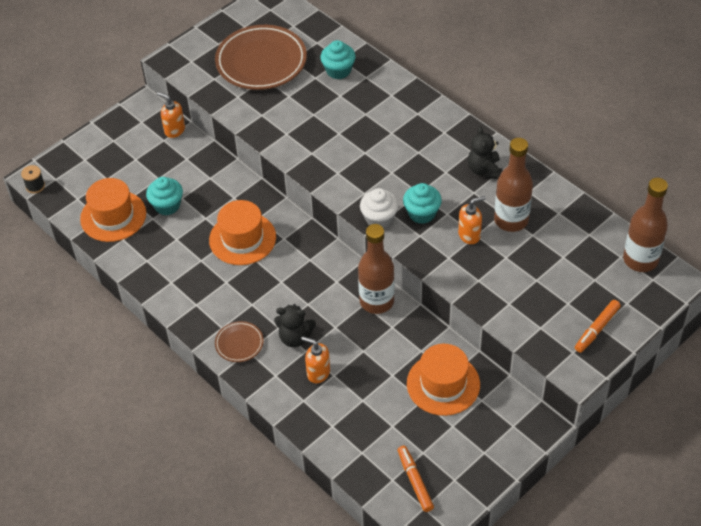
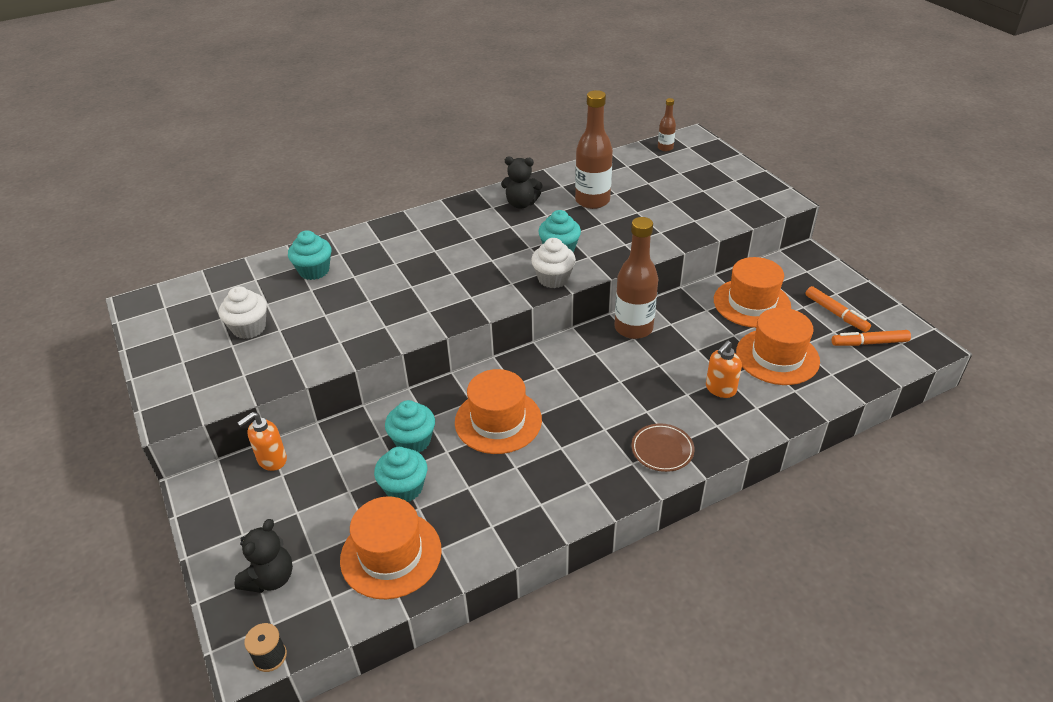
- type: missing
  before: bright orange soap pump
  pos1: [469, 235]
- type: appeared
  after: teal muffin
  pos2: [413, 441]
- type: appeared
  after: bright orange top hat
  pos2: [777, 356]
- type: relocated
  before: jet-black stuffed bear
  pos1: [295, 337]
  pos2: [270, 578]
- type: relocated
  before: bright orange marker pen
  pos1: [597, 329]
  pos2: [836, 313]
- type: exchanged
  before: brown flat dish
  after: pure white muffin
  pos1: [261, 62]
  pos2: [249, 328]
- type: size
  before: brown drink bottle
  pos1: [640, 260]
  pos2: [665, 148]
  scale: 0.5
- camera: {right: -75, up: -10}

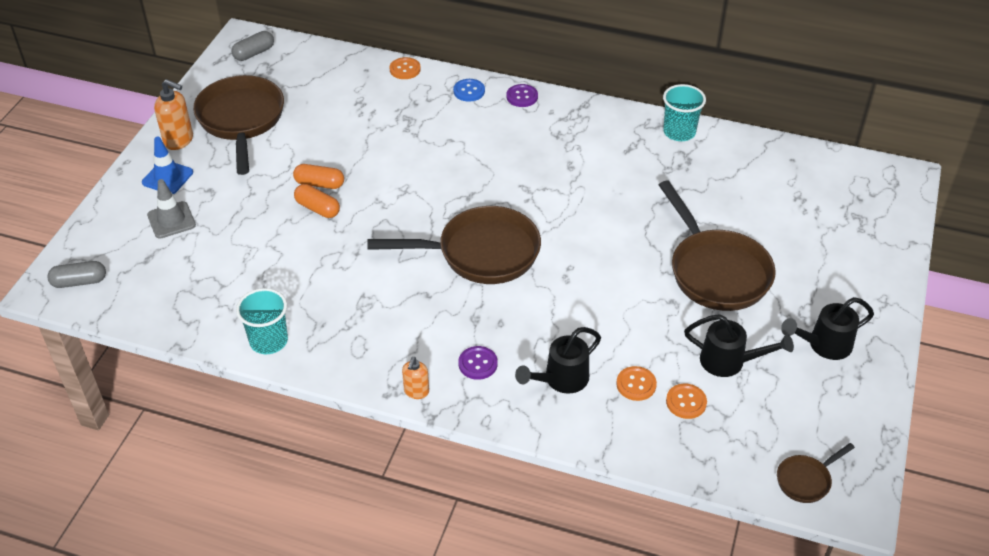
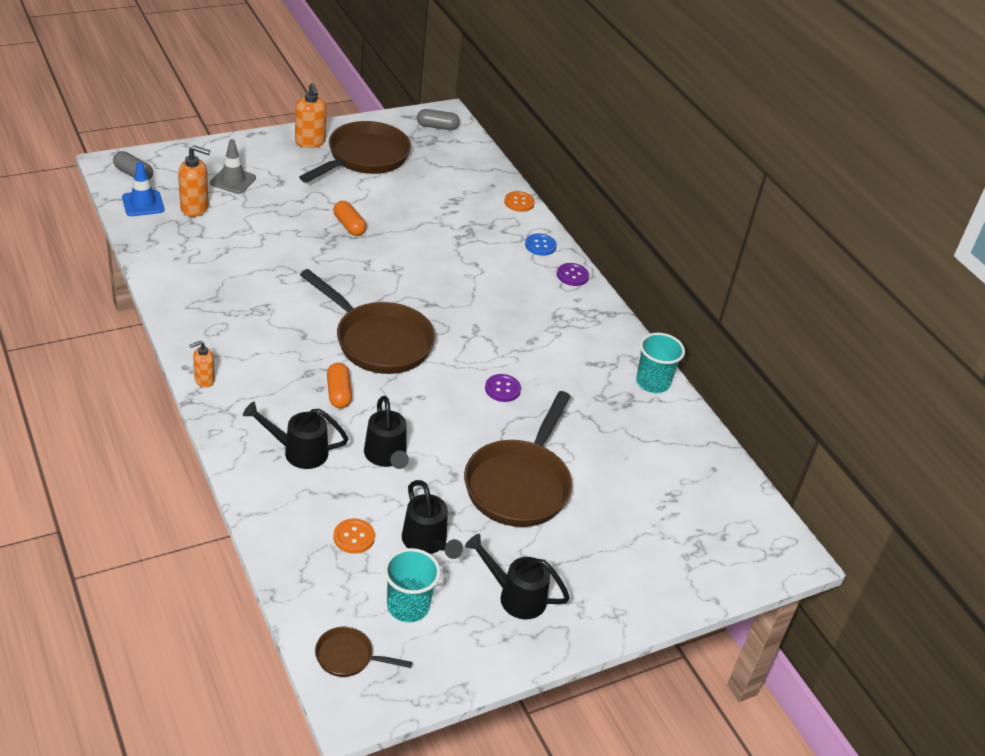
- type: missing
  before: bright orange button
  pos1: [636, 384]
- type: appeared
  after: bright orange soap pump
  pos2: [195, 208]
- type: appeared
  after: jet-black watering can
  pos2: [386, 456]
- type: relocated
  before: blue road cone
  pos1: [167, 177]
  pos2: [143, 204]
- type: relocated
  before: teal cup
  pos1: [268, 341]
  pos2: [408, 606]
- type: relocated
  before: bright orange pill
  pos1: [317, 208]
  pos2: [338, 393]
- type: relocated
  before: violet button
  pos1: [478, 364]
  pos2: [502, 389]
- camera: {right: 40, up: -5}

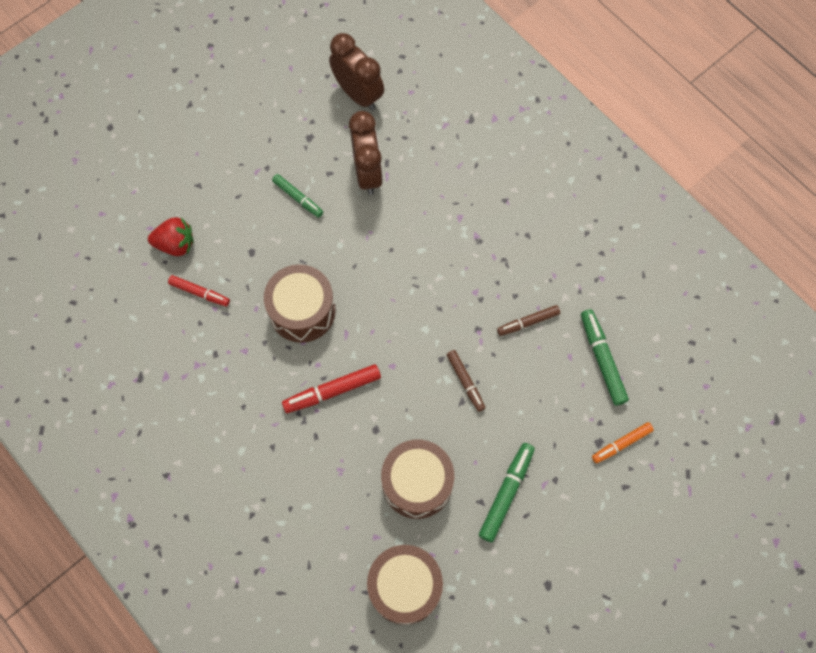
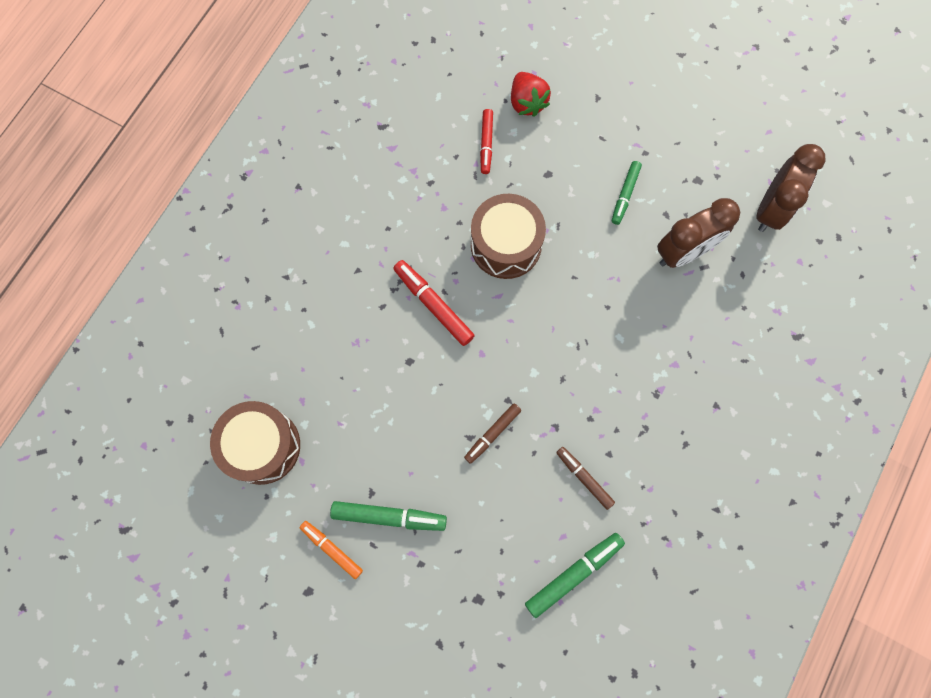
- type: missing
  before: brown toy drum
  pos1: [417, 483]
- type: relocated
  before: bright orange marker pen
  pos1: [621, 444]
  pos2: [332, 549]
- camera: {right: 70, up: 5}

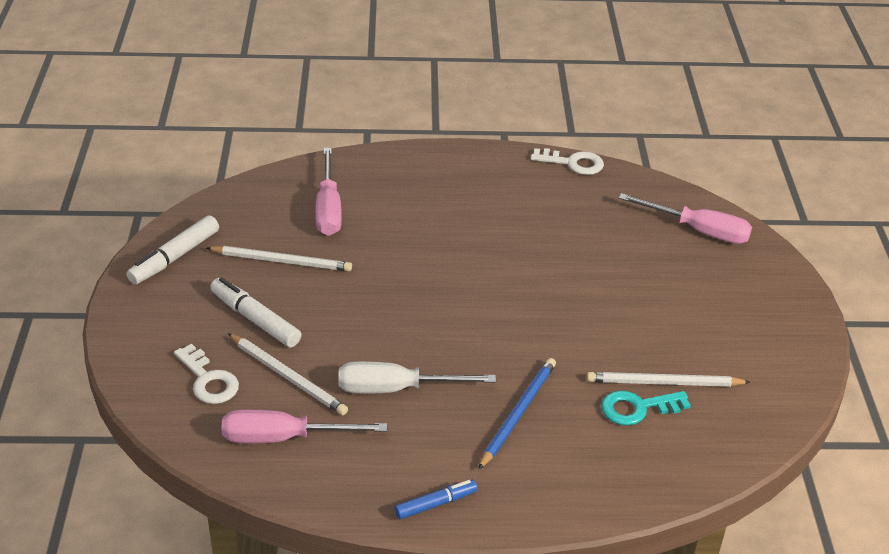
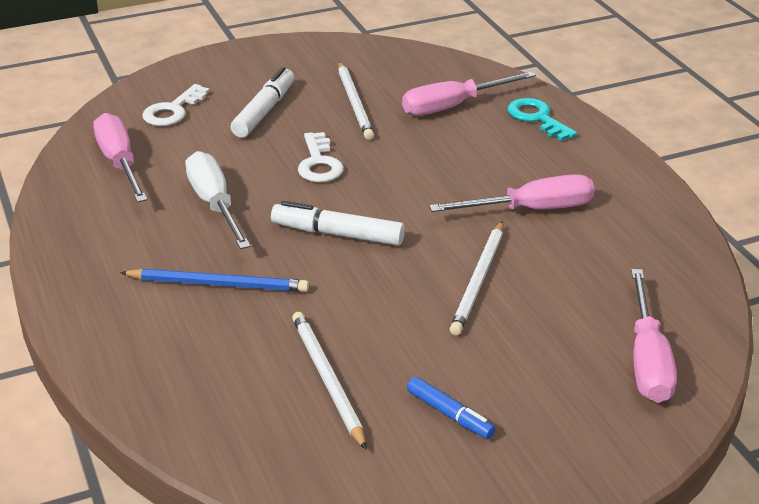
- type: appeared
  after: rosy hand screwdriver
  pos2: [531, 210]
- type: relocated
  before: pure white marker pen
  pos1: [174, 257]
  pos2: [337, 234]
- type: relocated
  before: pure white wooden pencil
  pos1: [288, 377]
  pos2: [478, 281]
- type: relocated
  before: blue marker pen
  pos1: [436, 504]
  pos2: [450, 415]
- type: relocated
  before: pure white door key
  pos1: [573, 163]
  pos2: [319, 163]
- type: relocated
  before: teal door key
  pos1: [637, 408]
  pos2: [537, 118]
- camera: {right: 70, up: -5}

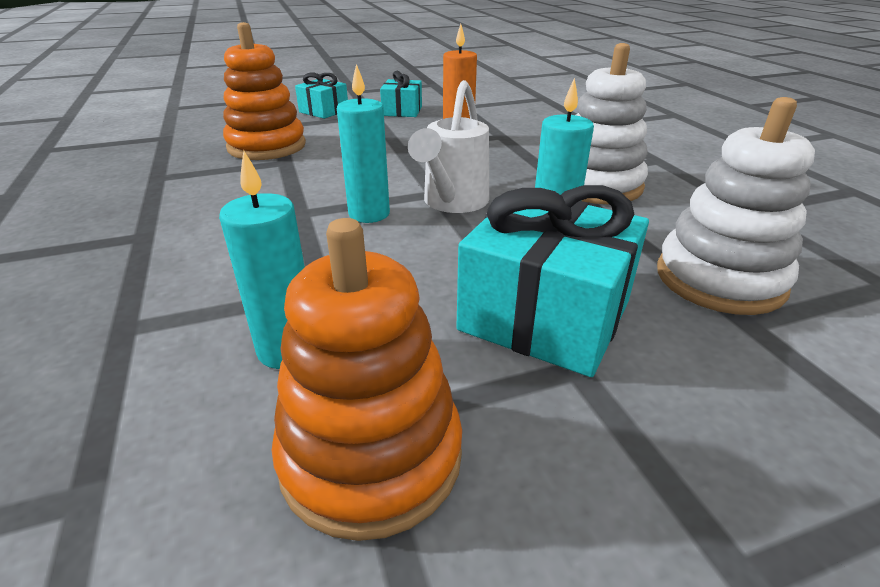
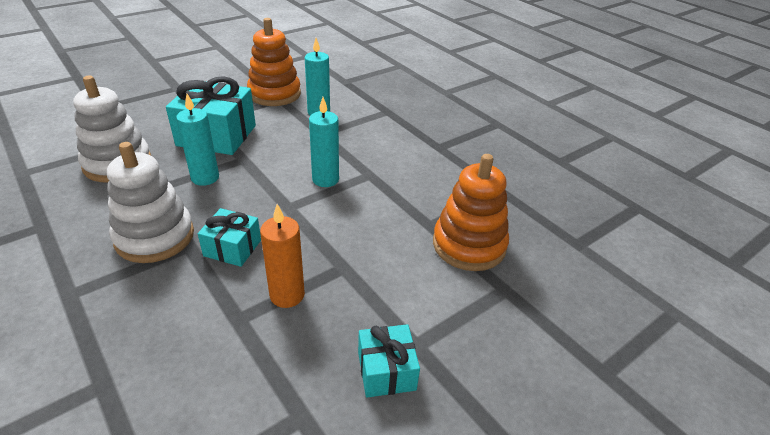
- type: missing
  before: pure white watering can
  pos1: [452, 203]
- type: relocated
  before: teal present
  pos1: [324, 111]
  pos2: [232, 248]
- camera: {right: 160, up: 5}

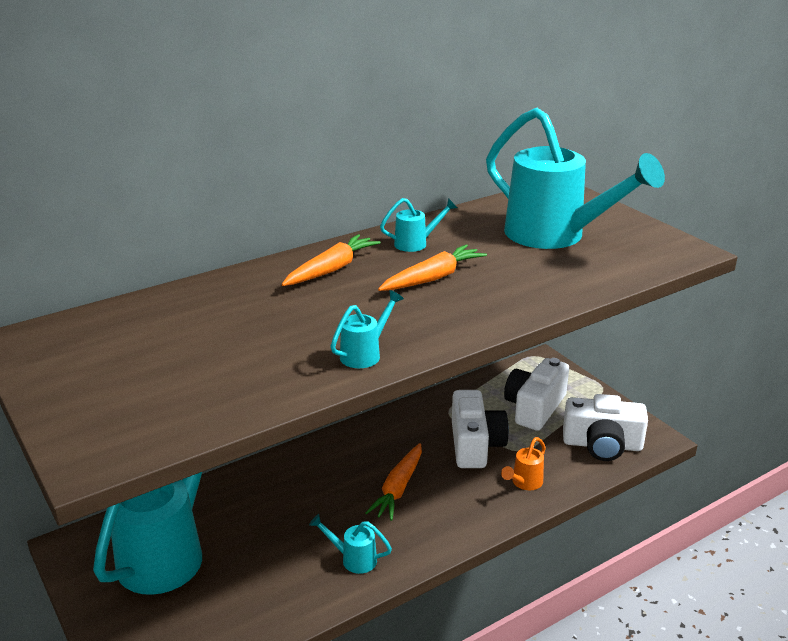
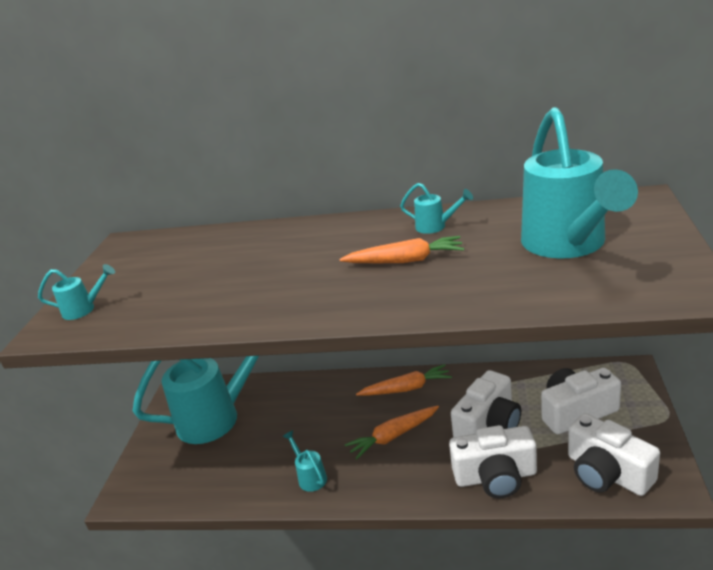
- type: relocated
  before: bright orange root vegetable
  pos1: [331, 269]
  pos2: [406, 388]
- type: relocated
  before: teal watering can
  pos1: [365, 353]
  pos2: [84, 309]
- type: exchanged
  before: bright orange watering can
  after: pure white photo camera
  pos1: [524, 483]
  pos2: [495, 477]
- camera: {right: 45, up: 0}

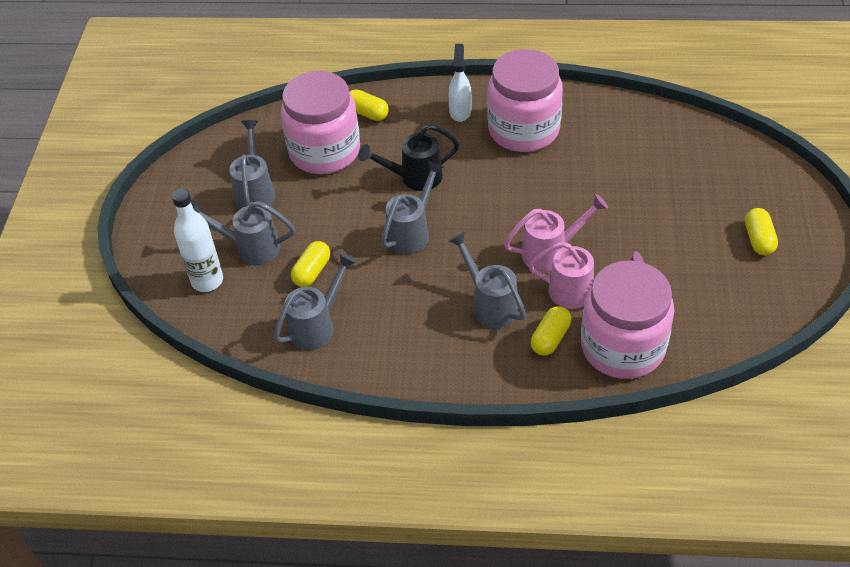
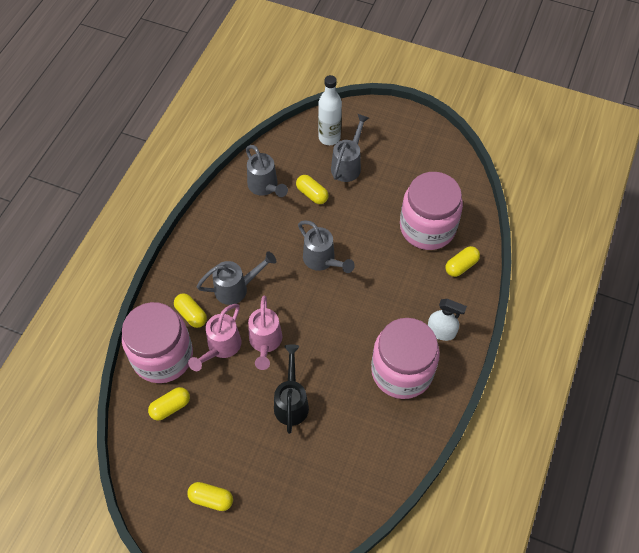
- type: missing
  before: ash-grey watering can
  pos1: [255, 191]
- type: appeared
  after: golden pill
  pos2: [170, 407]
- type: relocated
  before: jet-black watering can
  pos1: [414, 178]
  pos2: [291, 401]
- camera: {right: 105, up: 10}

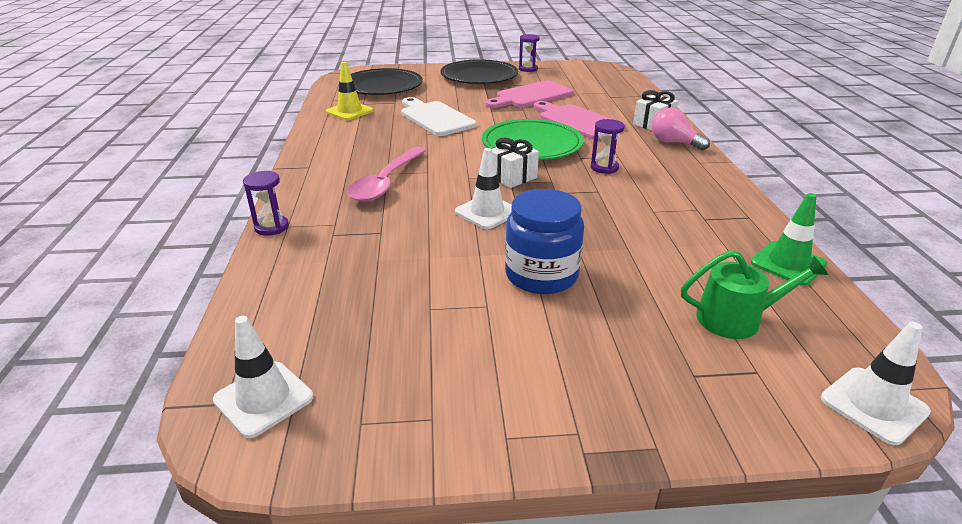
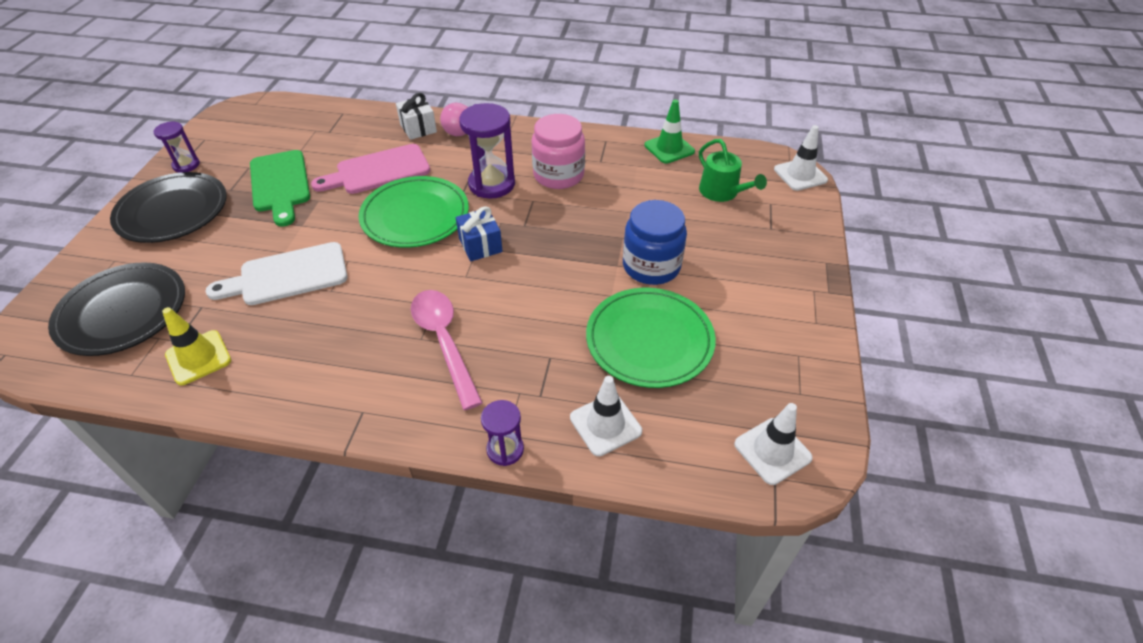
- type: appeared
  after: rosy preserve jar
  pos2: [558, 175]
- type: appeared
  after: emerald flat dish
  pos2: [649, 340]
- type: relocated
  before: pure white road cone
  pos1: [487, 212]
  pos2: [605, 424]
- type: colour
  before: rosy chopping board
  after: emerald chopping board
  pos1: [531, 96]
  pos2: [280, 184]
- type: colour
  before: pure white present
  after: blue present
  pos1: [512, 177]
  pos2: [480, 245]
- type: spun
  before: rosy tablespoon
  pos1: [386, 182]
  pos2: [444, 342]
  turn: -150
- type: spun
  before: emerald watering can
  pos1: [736, 319]
  pos2: [722, 192]
  turn: 135
- type: size
  before: violet hourglass
  pos1: [604, 168]
  pos2: [492, 184]
  scale: 1.77
- camera: {right: -75, up: 15}

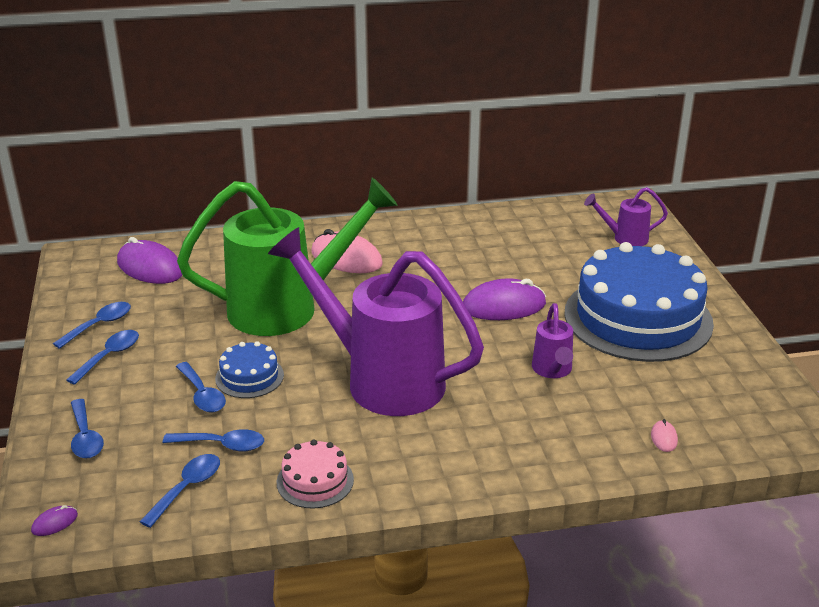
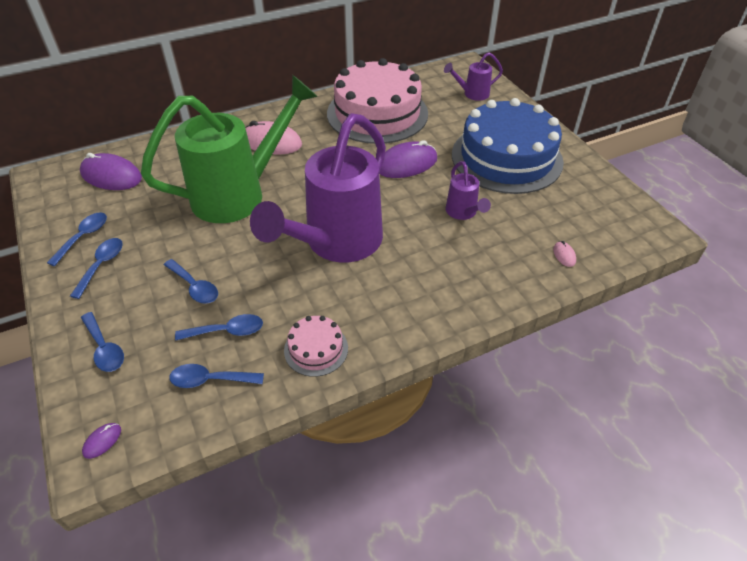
- type: missing
  before: blue gateau
  pos1: [249, 377]
- type: appeared
  after: rosy gateau
  pos2: [377, 113]
- type: spun
  before: blue tablespoon
  pos1: [187, 488]
  pos2: [210, 380]
  turn: -105
- type: spun
  before: violet watering can
  pos1: [381, 379]
  pos2: [336, 244]
  turn: -75
- camera: {right: -15, up: 15}

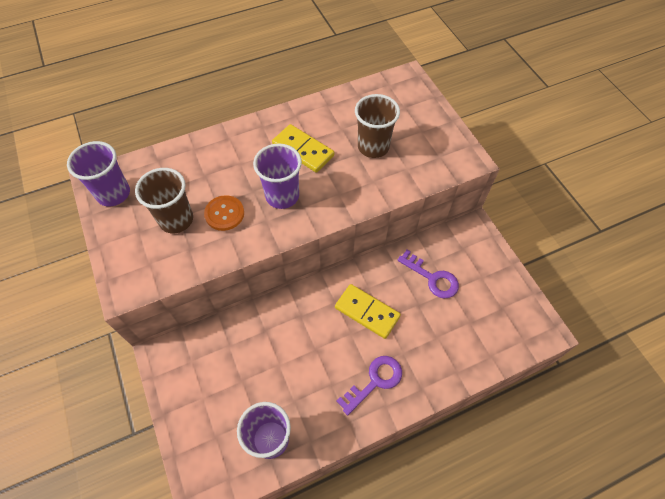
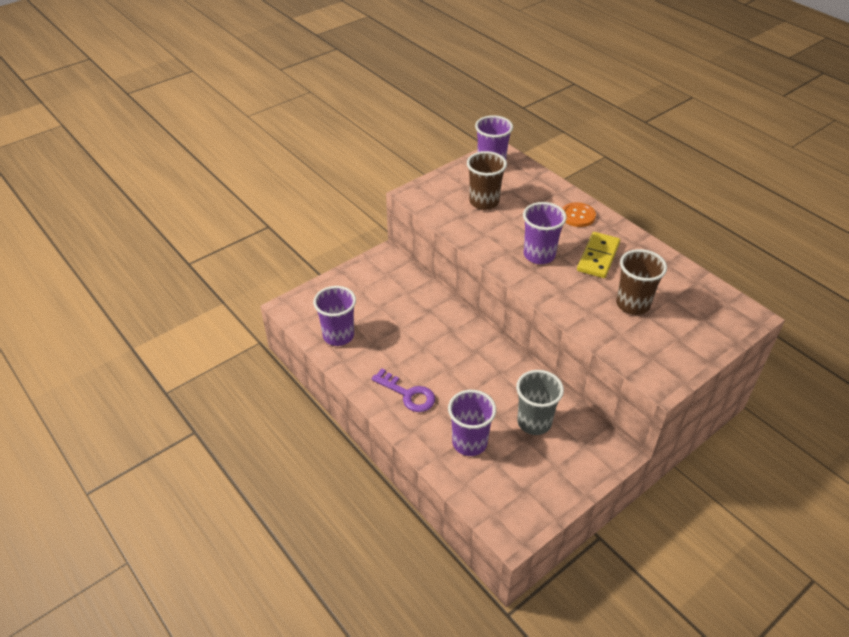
- type: missing
  before: golden domino tile
  pos1: [367, 312]
- type: appeared
  after: violet cup
  pos2: [469, 442]
- type: relocated
  before: bright orange button
  pos1: [224, 214]
  pos2: [577, 216]
- type: exchanged
  before: violet door key
  after: ash-grey cup
  pos1: [432, 278]
  pos2: [534, 422]
- camera: {right: 75, up: -15}

